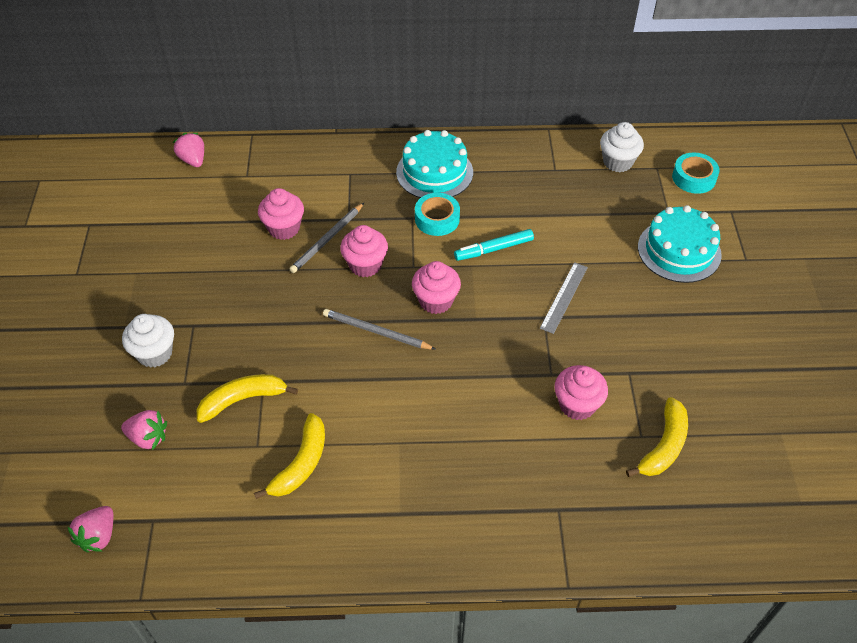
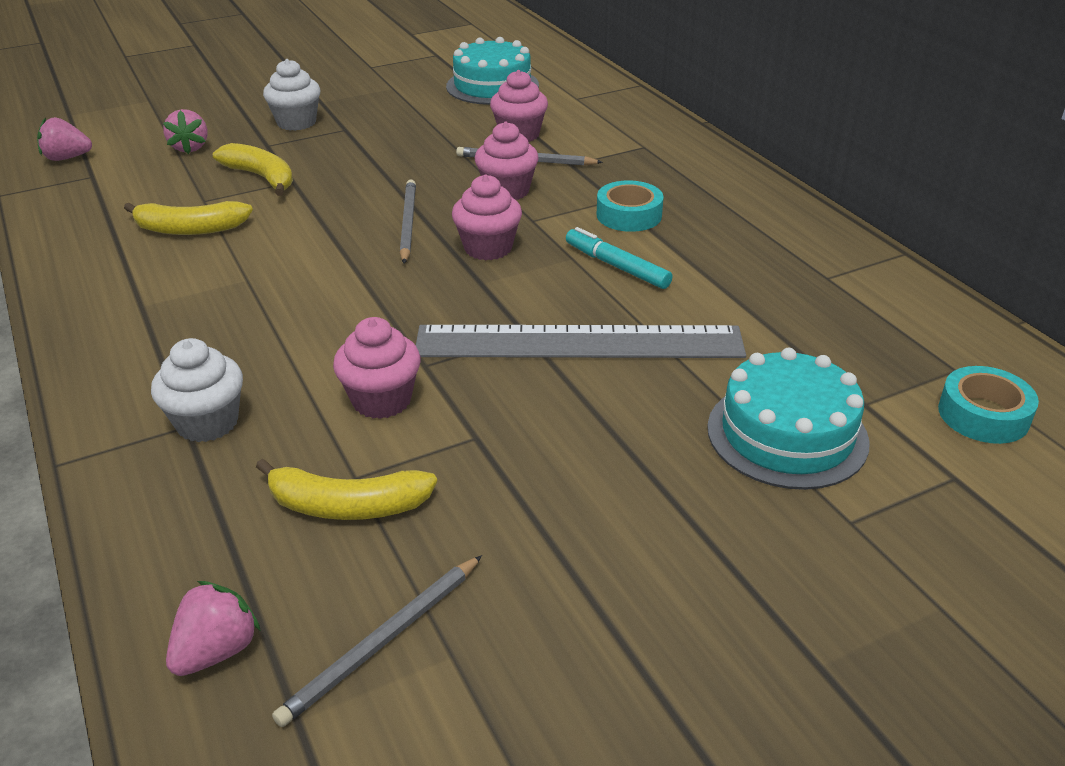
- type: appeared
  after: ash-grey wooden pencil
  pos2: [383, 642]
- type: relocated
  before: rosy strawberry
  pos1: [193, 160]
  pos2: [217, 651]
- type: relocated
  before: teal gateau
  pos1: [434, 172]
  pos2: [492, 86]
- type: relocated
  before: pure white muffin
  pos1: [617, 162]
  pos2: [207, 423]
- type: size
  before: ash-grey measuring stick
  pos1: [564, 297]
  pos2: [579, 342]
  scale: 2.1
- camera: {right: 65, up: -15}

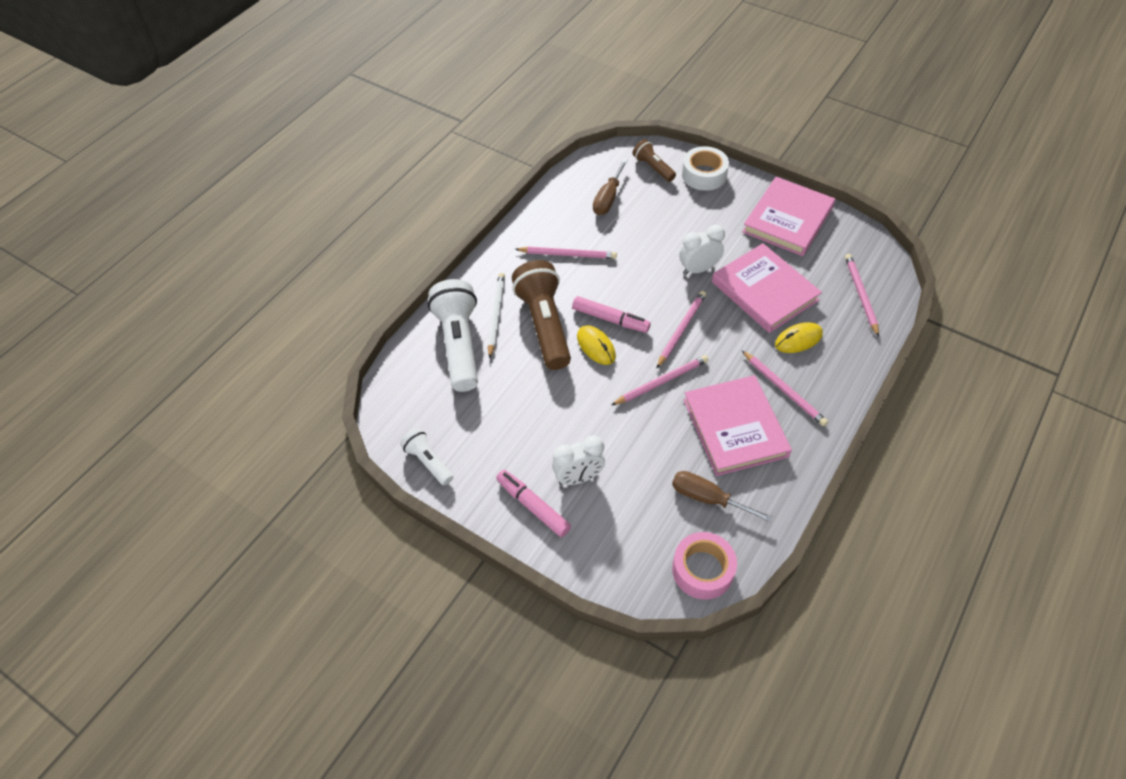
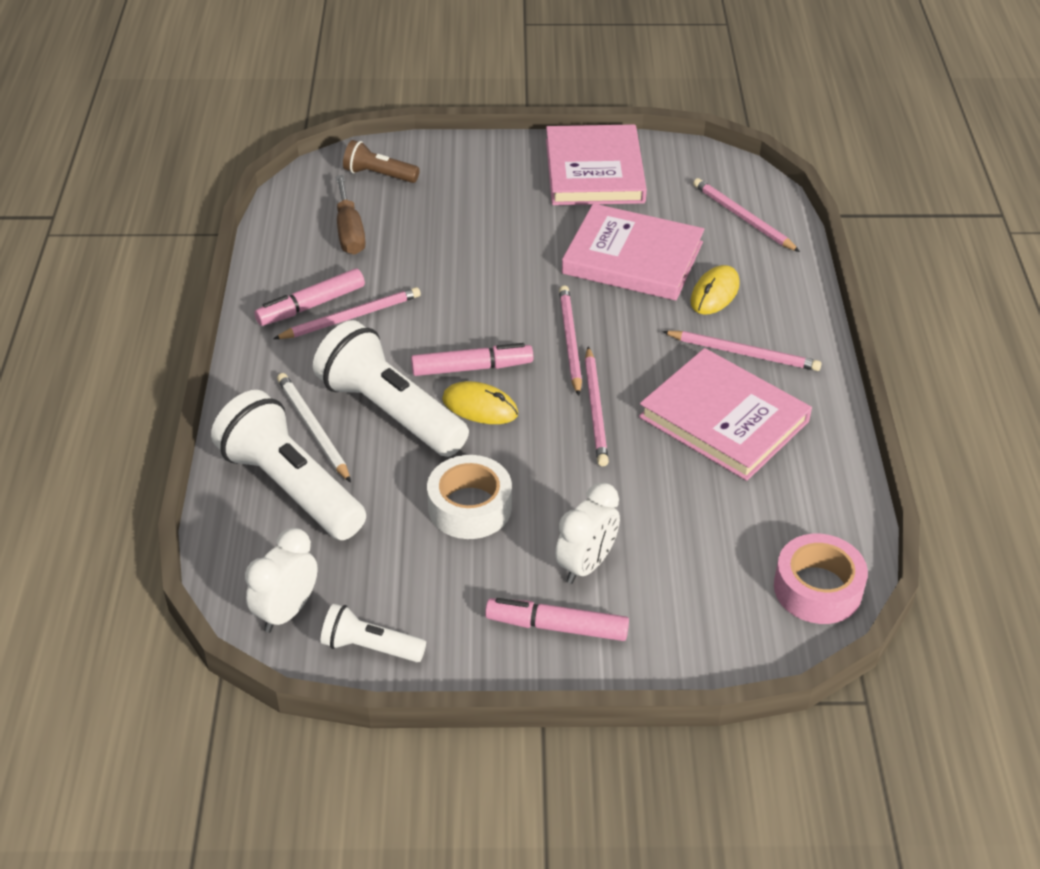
- type: missing
  before: brown hand screwdriver
  pos1: [708, 498]
- type: appeared
  after: rosy marker pen
  pos2: [311, 305]
- type: relocated
  before: pure white alarm clock
  pos1: [698, 269]
  pos2: [286, 612]
- type: relocated
  before: pure white tape
  pos1: [704, 175]
  pos2: [470, 507]
- type: colour
  before: brown pocket torch
  after: pure white pocket torch
  pos1: [544, 325]
  pos2: [390, 411]
- type: spun
  before: rosy wooden pencil
  pos1: [661, 382]
  pos2: [595, 409]
  turn: 150
- camera: {right: -35, up: -10}

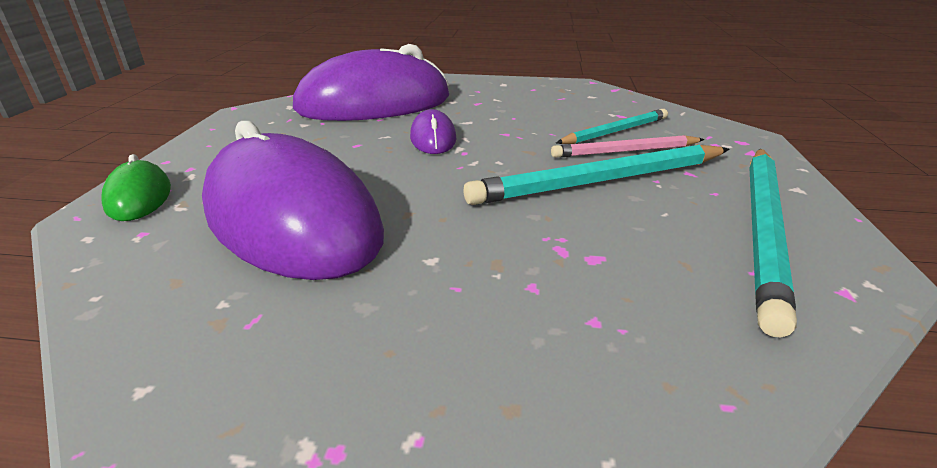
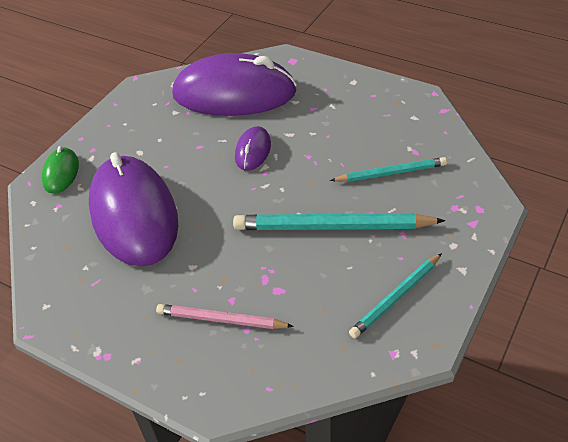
- type: relocated
  before: rosy wooden pencil
  pos1: [625, 151]
  pos2: [221, 320]
- type: size
  before: teal wooden pencil
  pos1: [763, 229]
  pos2: [396, 297]
  scale: 0.61
- camera: {right: 25, up: 15}

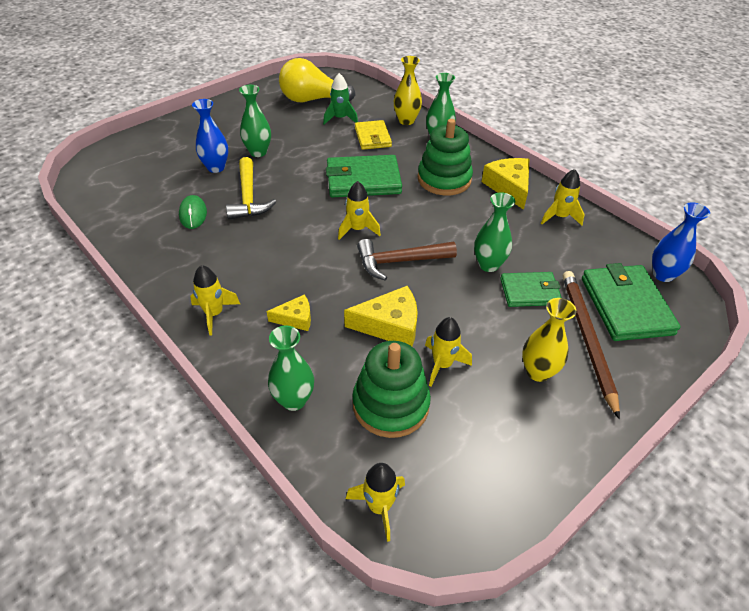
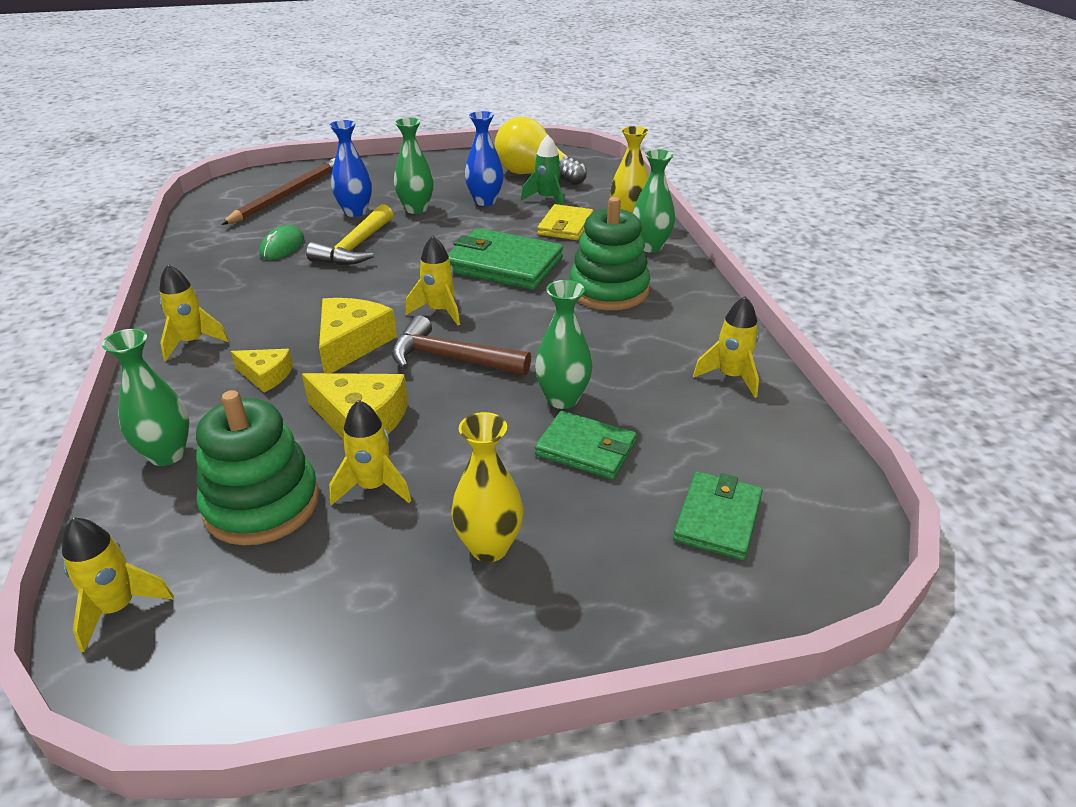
- type: relocated
  before: golden cheese wedge
  pos1: [509, 187]
  pos2: [351, 344]
- type: relocated
  before: brown wooden pencil
  pos1: [587, 339]
  pos2: [287, 195]
- type: relocated
  before: blue vase
  pos1: [663, 274]
  pos2: [485, 201]
- type: size
  before: emerald card wallet
  pos1: [626, 306]
  pos2: [717, 518]
  scale: 0.62
- camera: {right: 30, up: -10}

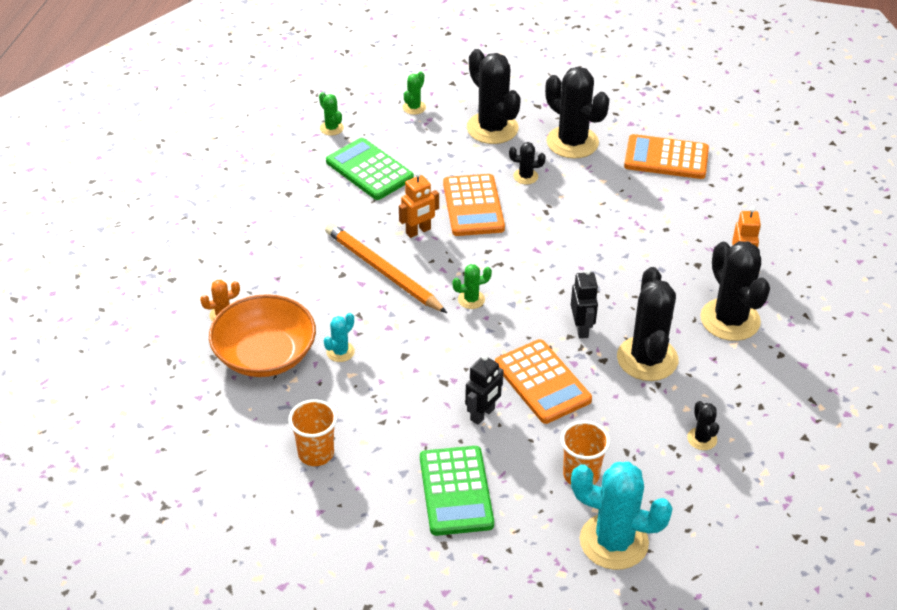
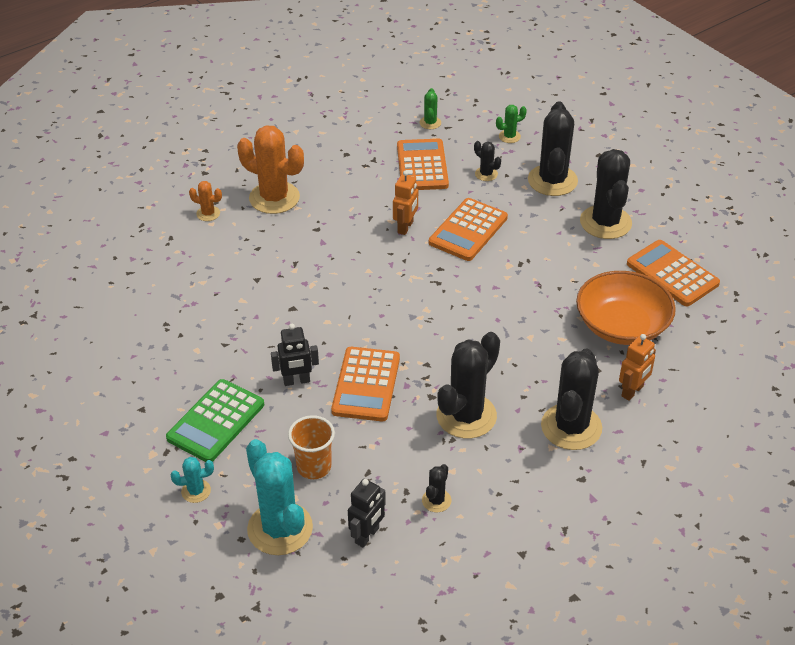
- type: missing
  before: bright orange cup
  pos1: [316, 453]
- type: missing
  before: bright orange wooden pencil
  pos1: [383, 271]
- type: missing
  before: emerald prickly plant
  pos1: [471, 299]
- type: appeared
  after: bright orange prickly plant
  pos2: [274, 198]
- type: relocated
  before: bright orange deep dish
  pos1: [265, 355]
  pos2: [622, 325]
- type: relocated
  before: teal prickly plant
  pos1: [340, 352]
  pos2: [196, 491]
- type: relocated
  before: jet-black prickly plant
  pos1: [525, 176]
  pos2: [486, 174]
- type: relocated
  before: jet-black toy robot
  pos1: [581, 328]
  pos2: [367, 535]
- type: colour
  before: emerald calculator
  after: bright orange calculator
  pos1: [369, 170]
  pos2: [422, 166]
- type: spun
  before: bright orange toy robot
  pos1: [418, 231]
  pos2: [405, 227]
  turn: -75
- camera: {right: 40, up: 0}

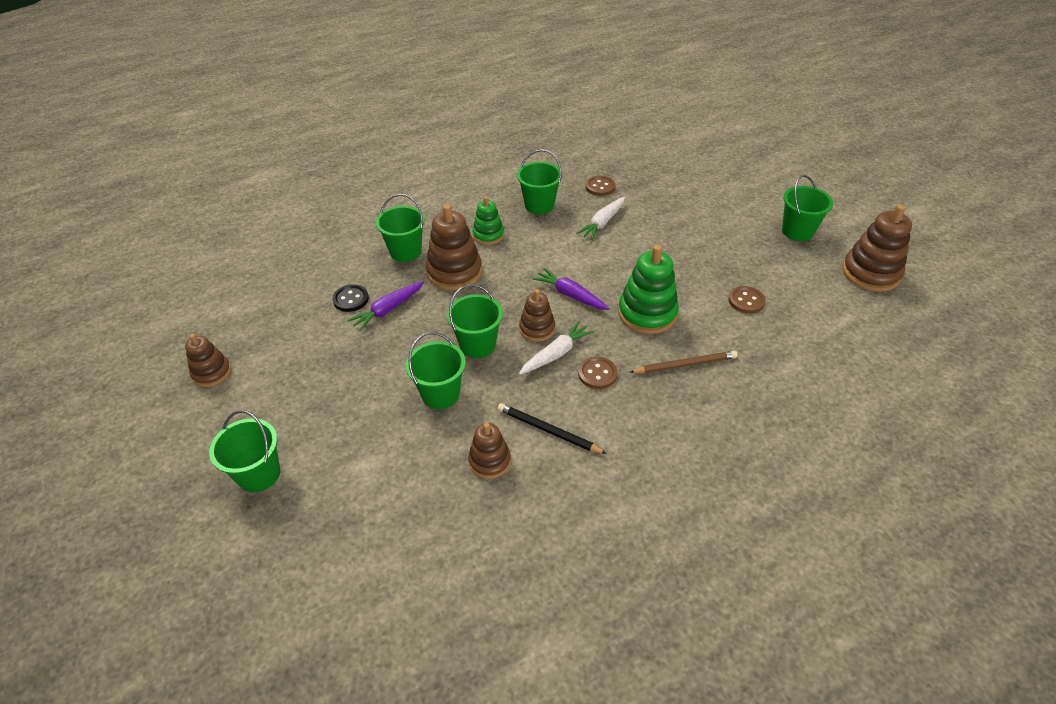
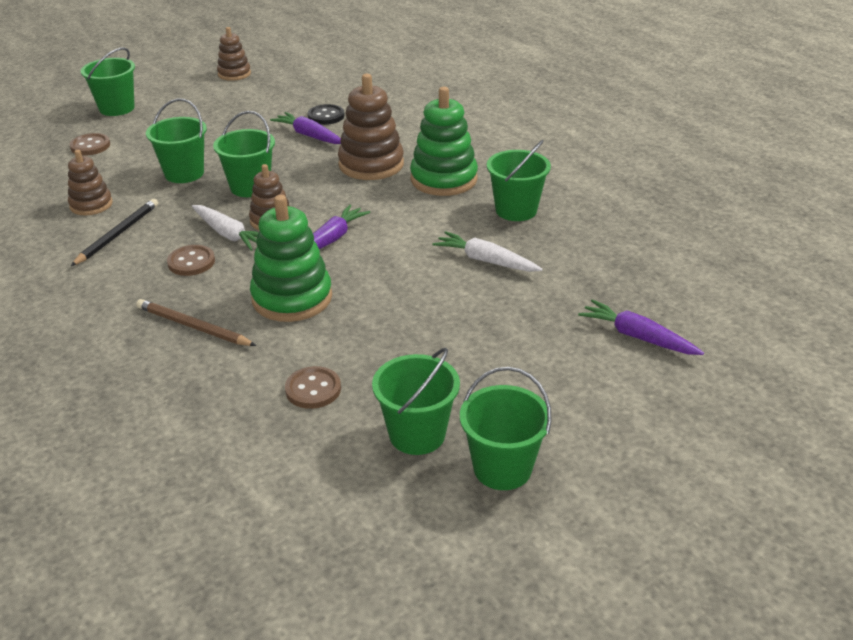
- type: missing
  before: brown stacking rings
  pos1: [870, 273]
- type: appeared
  after: violet root vegetable
  pos2: [637, 337]
- type: relocated
  before: emerald pail
  pos1: [405, 251]
  pos2: [417, 434]
- type: relocated
  before: brown button
  pos1: [600, 187]
  pos2: [90, 146]
- type: spun
  before: brown wooden pencil
  pos1: [685, 364]
  pos2: [193, 327]
  turn: 135
- type: size
  before: emerald stacking rings
  pos1: [488, 235]
  pos2: [444, 179]
  scale: 1.67
- camera: {right: 85, up: -10}

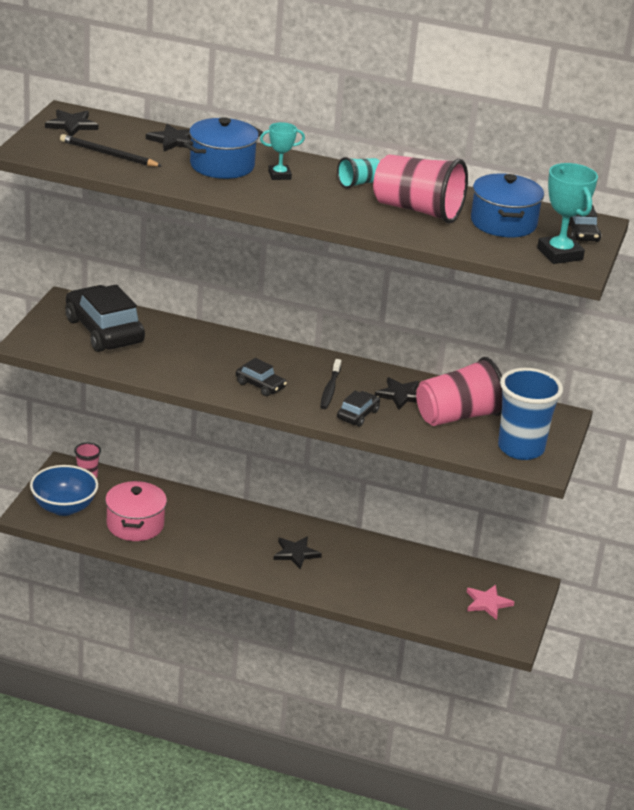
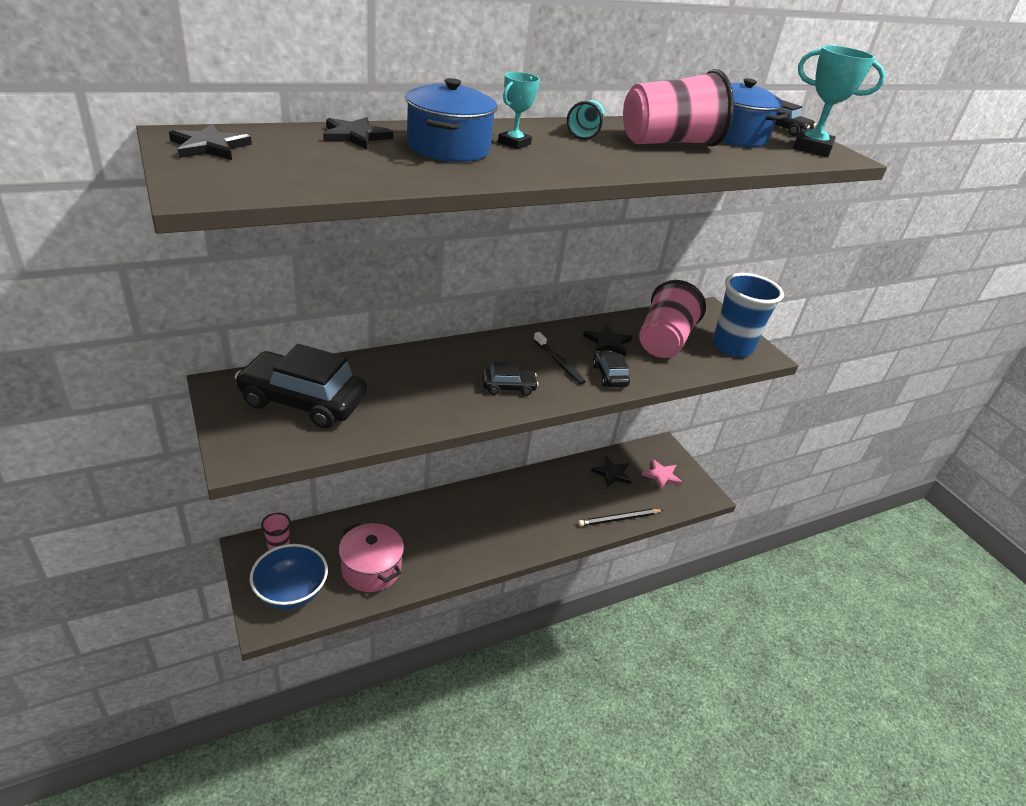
- type: relocated
  before: jet-black wooden pencil
  pos1: [108, 154]
  pos2: [619, 519]
- type: relocated
  before: jet-black five-pointed star
  pos1: [296, 553]
  pos2: [612, 473]
- camera: {right: -45, up: 5}

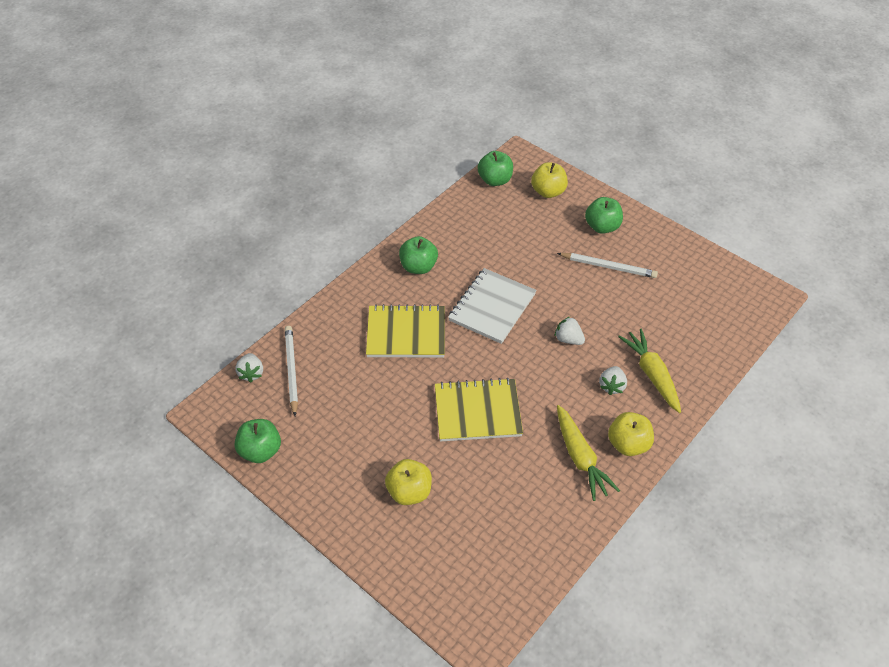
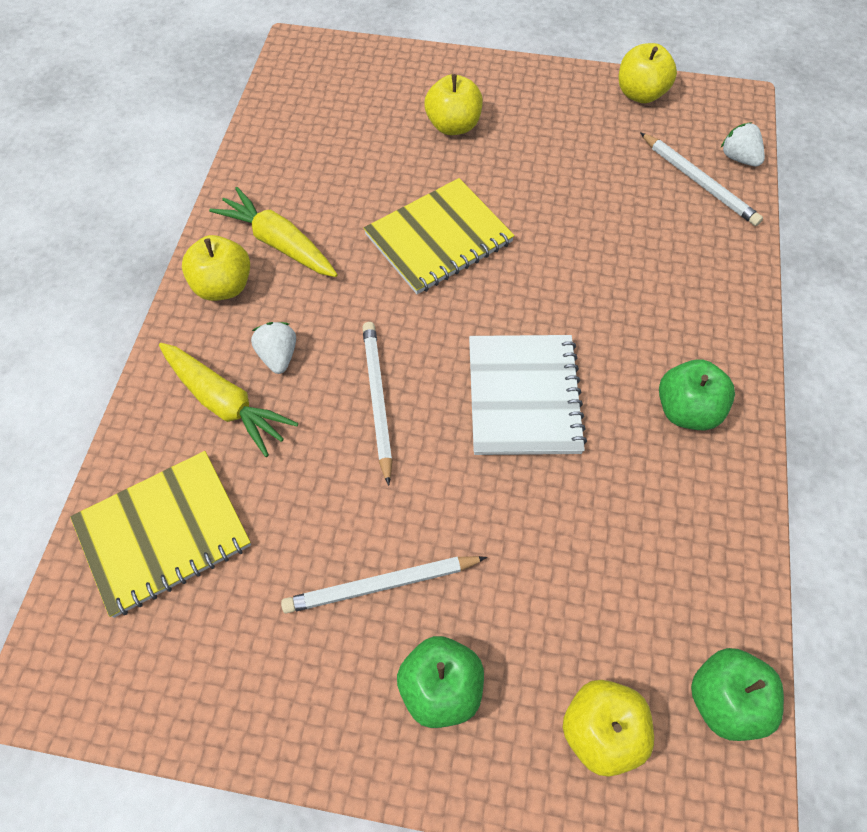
- type: relocated
  before: golden notepad
  pos1: [406, 333]
  pos2: [163, 534]
- type: exchanged
  before: pure white strawberry
  after: pure white wooden pencil
  pos1: [568, 339]
  pos2: [377, 400]
- type: colour
  before: emerald apple
  after: golden apple
  pos1: [260, 451]
  pos2: [640, 94]
- camera: {right: 150, up: 10}

